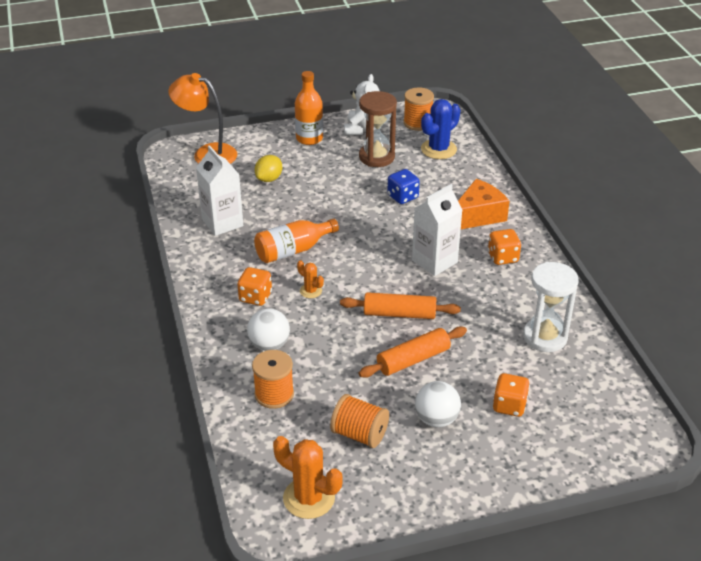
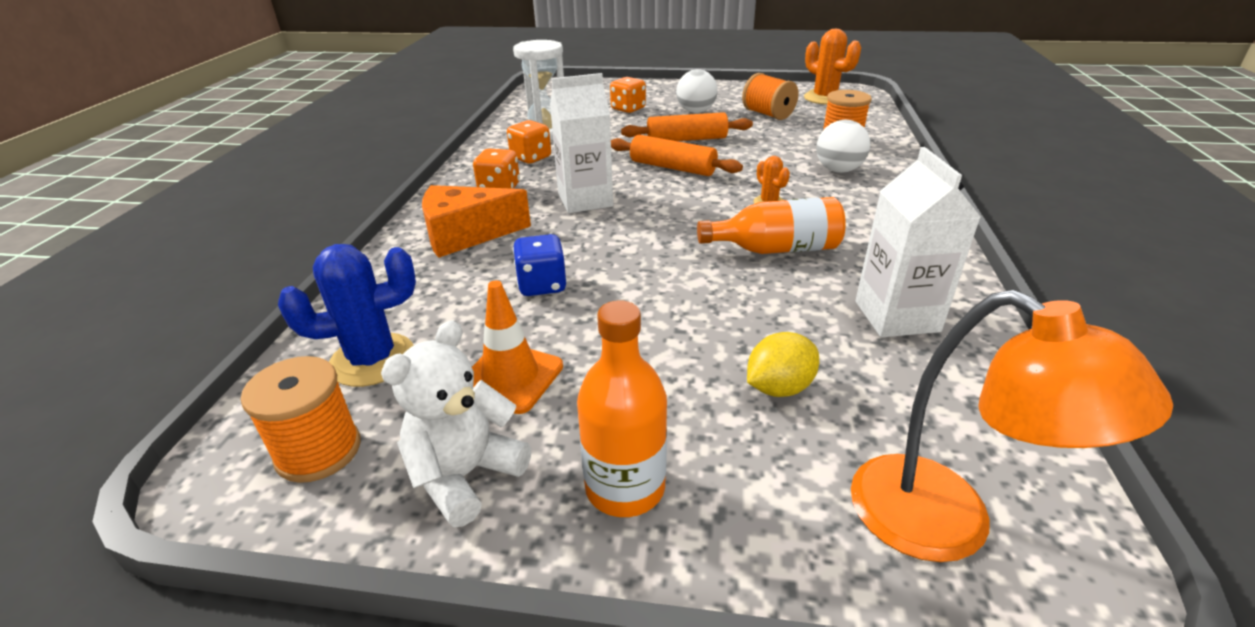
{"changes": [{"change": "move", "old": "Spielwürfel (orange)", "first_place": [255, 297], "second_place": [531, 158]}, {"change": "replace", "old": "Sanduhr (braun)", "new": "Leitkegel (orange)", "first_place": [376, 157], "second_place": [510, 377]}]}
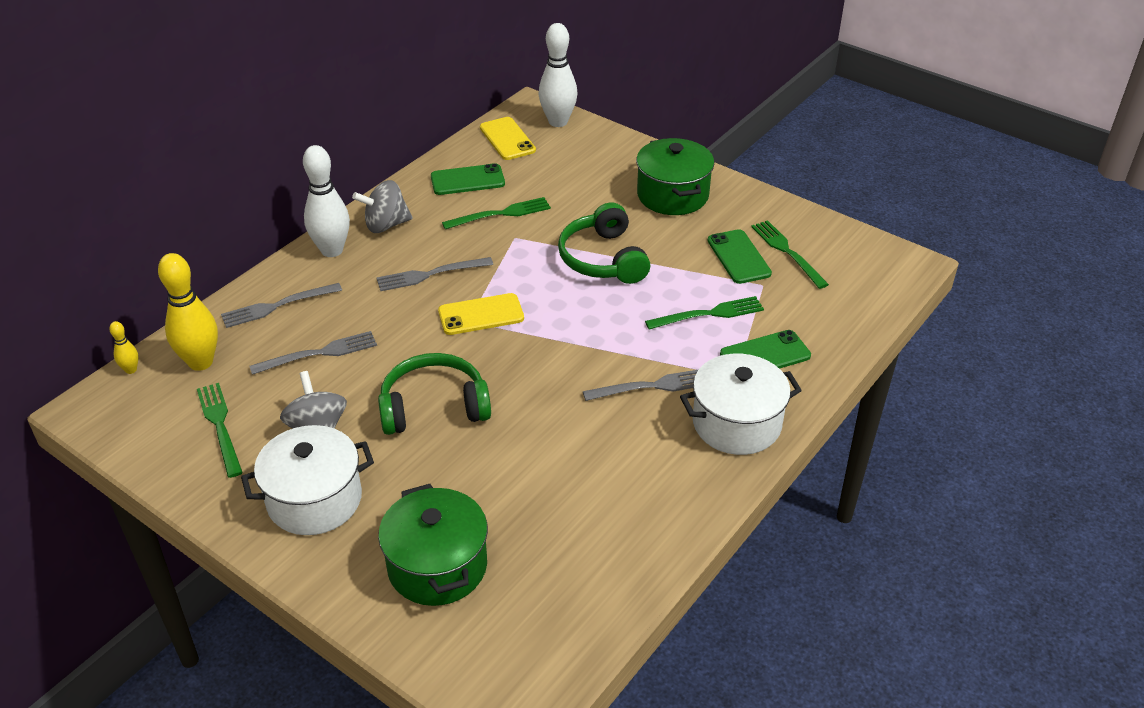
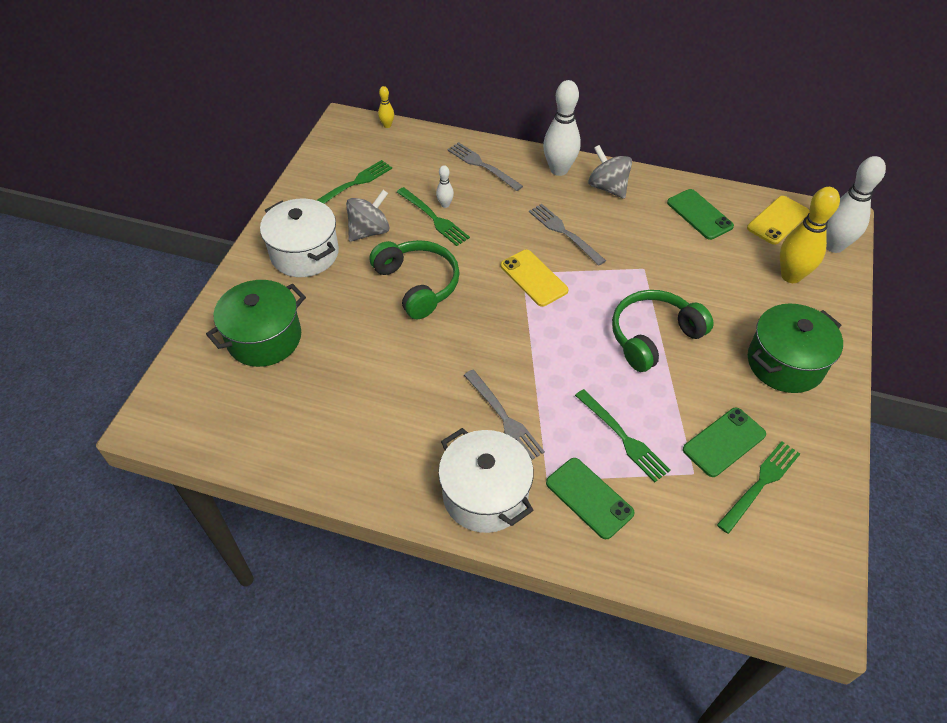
{"changes": [{"change": "move", "old": "Bowlingkegel (gelb)", "first_place": [200, 362], "second_place": [791, 276]}, {"change": "move", "old": "Gabel (grün)", "first_place": [501, 214], "second_place": [434, 218]}, {"change": "replace", "old": "Gabel (grau)", "new": "Bowlingkegel (weiß)", "first_place": [320, 353], "second_place": [445, 204]}]}
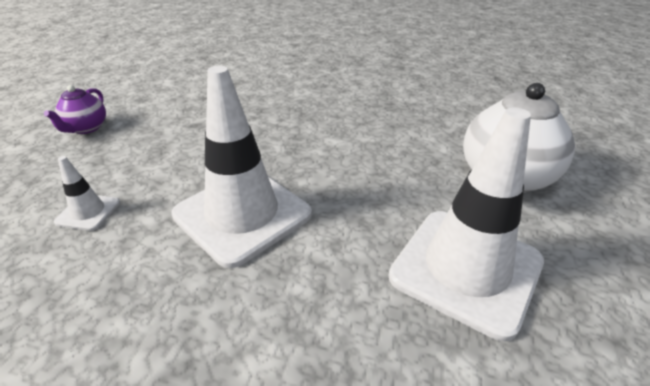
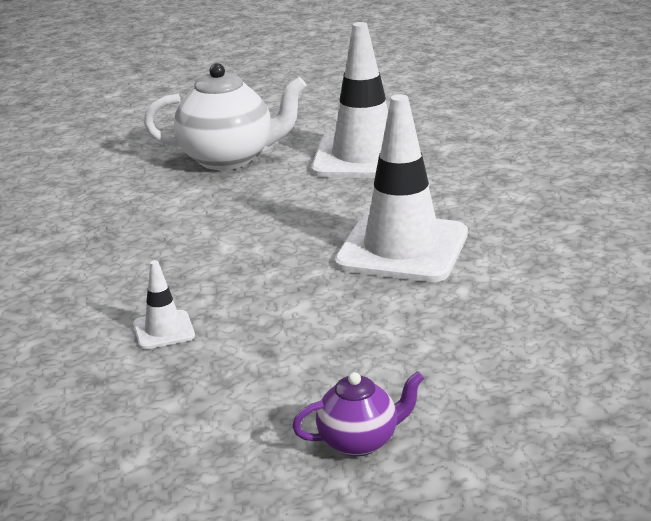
{"changes": [{"change": "move", "old": "Leitkegel (weiß)", "first_place": [88, 212], "second_place": [163, 330]}]}
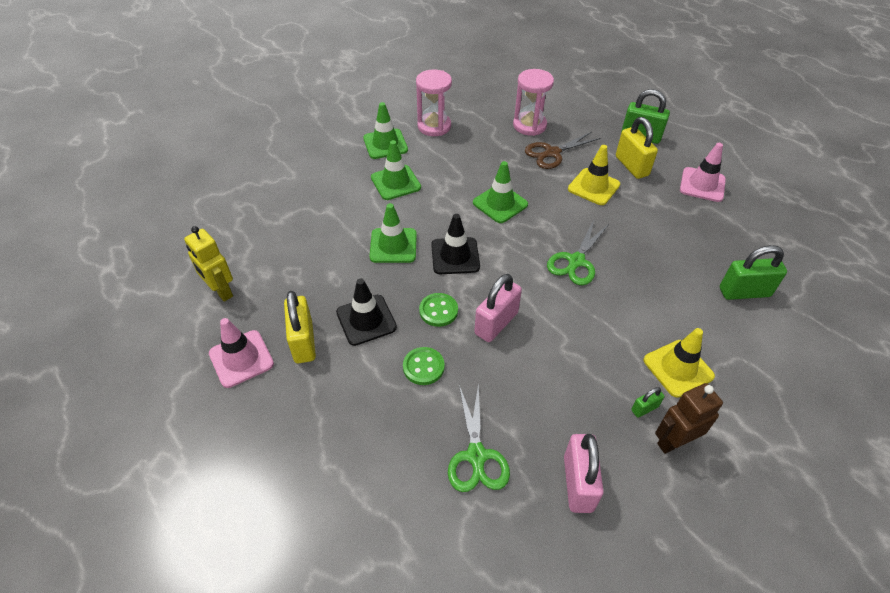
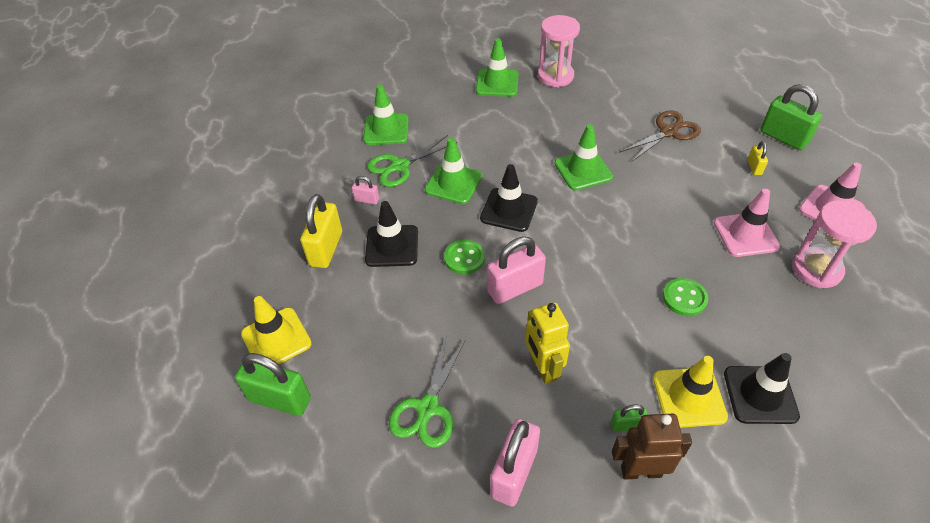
{"changes": [{"change": "insert", "new": "Vorhängeschloss (rosa)", "second_place": [367, 200]}, {"change": "insert", "new": "Leitkegel (schwarz)", "second_place": [760, 395]}, {"change": "move", "old": "Roboter (gelb)", "first_place": [221, 291], "second_place": [543, 368]}, {"change": "move", "old": "Leitkegel (rosa)", "first_place": [241, 359], "second_place": [745, 235]}, {"change": "move", "old": "Leitkegel (grün)", "first_place": [395, 182], "second_place": [386, 130]}, {"change": "move", "old": "Knopf (grün)", "first_place": [423, 367], "second_place": [684, 298]}, {"change": "move", "old": "Sanduhr (rosa)", "first_place": [529, 125], "second_place": [816, 269]}, {"change": "move", "old": "Schere (grün)", "first_place": [576, 261], "second_place": [400, 166]}, {"change": "move", "old": "Leitkegel (gelb)", "first_place": [593, 187], "second_place": [276, 339]}, {"change": "move", "old": "Vorhängeschloss (grün)", "first_place": [744, 292], "second_place": [280, 399]}, {"change": "rotate", "old": "Schere (braun)", "first_place": [552, 153], "second_place": [668, 132], "degrees": 150}, {"change": "resize", "old": "Vorhängeschloss (gelb)", "first_place": [631, 166], "second_place": [754, 167], "factor": 0.5}]}
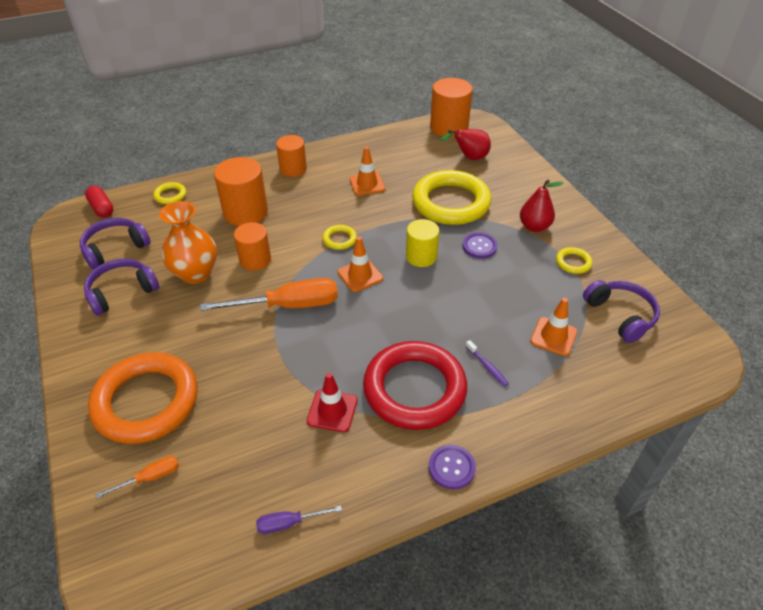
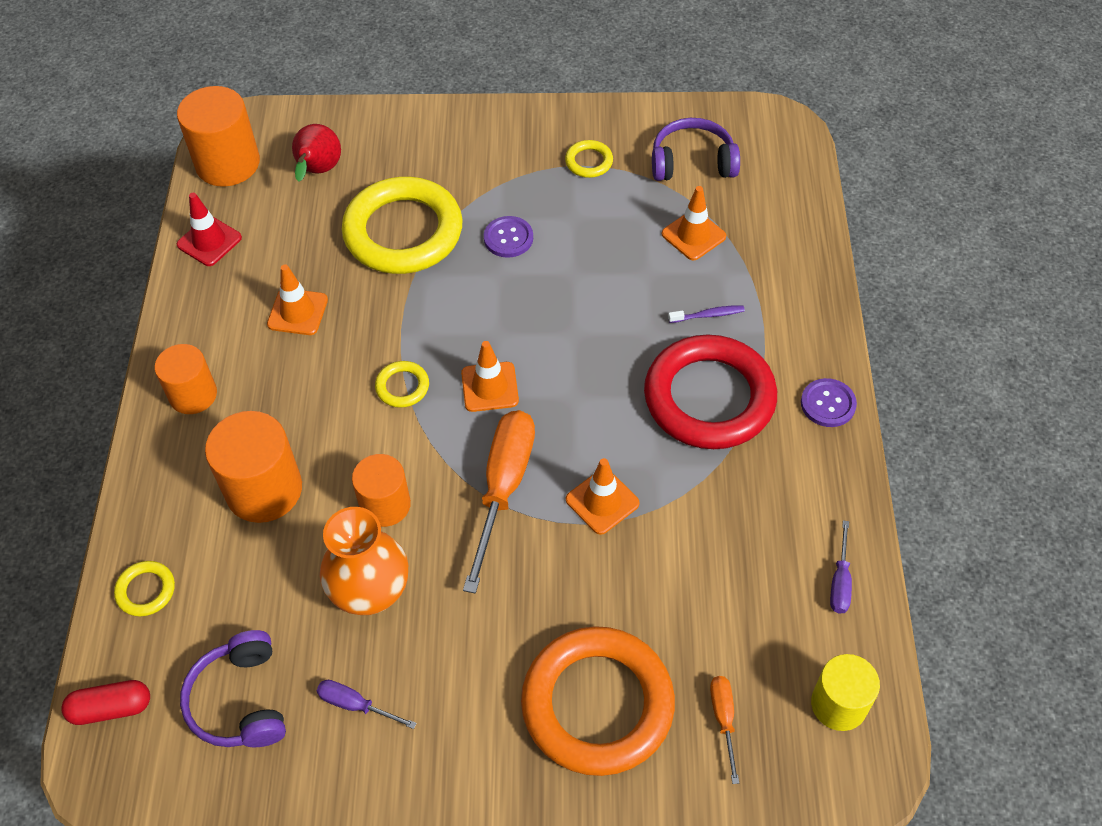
{"changes": [{"change": "delete", "old": "Birne (rot)", "first_place": [534, 226]}, {"change": "insert", "new": "Leitkegel (orange)", "second_place": [602, 501]}, {"change": "move", "old": "Leitkegel (rot)", "first_place": [332, 411], "second_place": [209, 241]}, {"change": "move", "old": "Vollzylinder (gelb)", "first_place": [421, 256], "second_place": [839, 704]}, {"change": "replace", "old": "Kopfhörer (lila)", "new": "Schraubenzieher (lila)", "first_place": [122, 292], "second_place": [356, 705]}]}
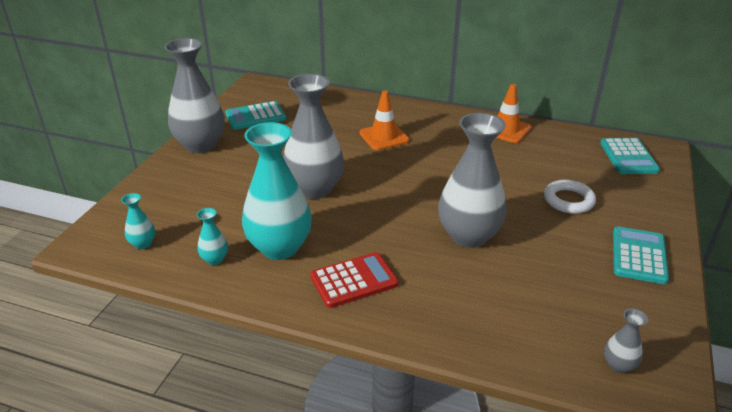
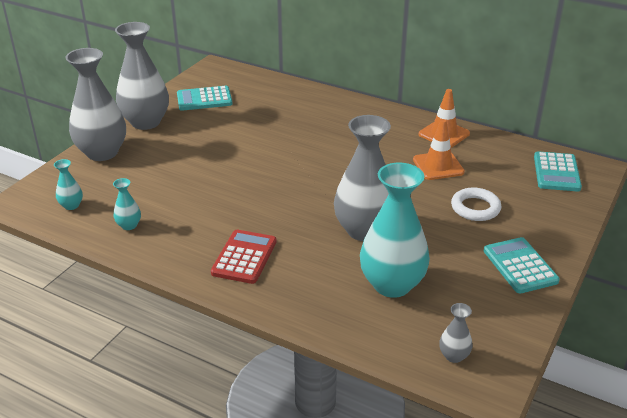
{"changes": [{"change": "move", "old": "Vase (türkis)", "first_place": [279, 247], "second_place": [392, 284]}, {"change": "move", "old": "Vase (grau)", "first_place": [314, 189], "second_place": [102, 153]}, {"change": "move", "old": "Leitkegel (orange)", "first_place": [384, 137], "second_place": [438, 166]}, {"change": "rotate", "old": "Taschenrechner (rot)", "first_place": [354, 280], "second_place": [244, 257], "degrees": -60}, {"change": "rotate", "old": "Taschenrechner (türkis)", "first_place": [639, 256], "second_place": [520, 266], "degrees": -45}]}
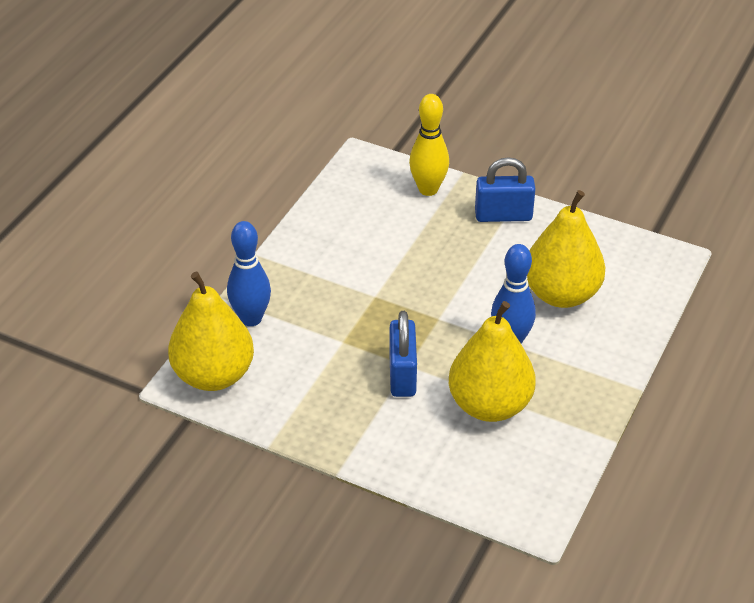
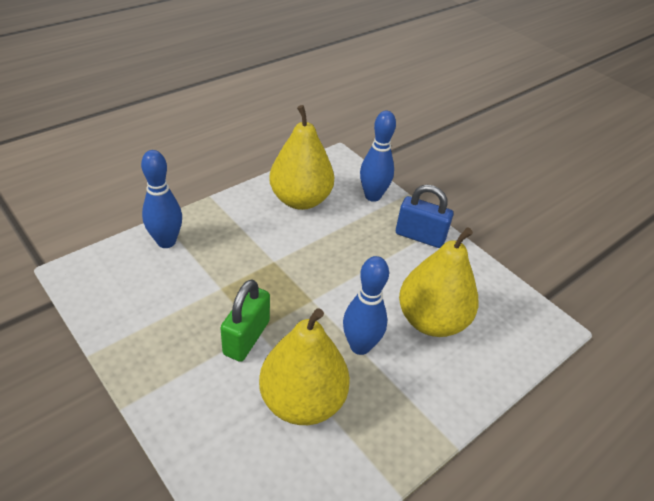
{"changes": [{"change": "move", "old": "Birne (gelb)", "first_place": [213, 375], "second_place": [300, 200]}, {"change": "recolor", "old": "Vorhängeschloss (blau)", "new": "Vorhängeschloss (grün)", "first_place": [402, 375], "second_place": [246, 338]}, {"change": "recolor", "old": "Bowlingkegel (gelb)", "new": "Bowlingkegel (blau)", "first_place": [428, 189], "second_place": [372, 196]}]}
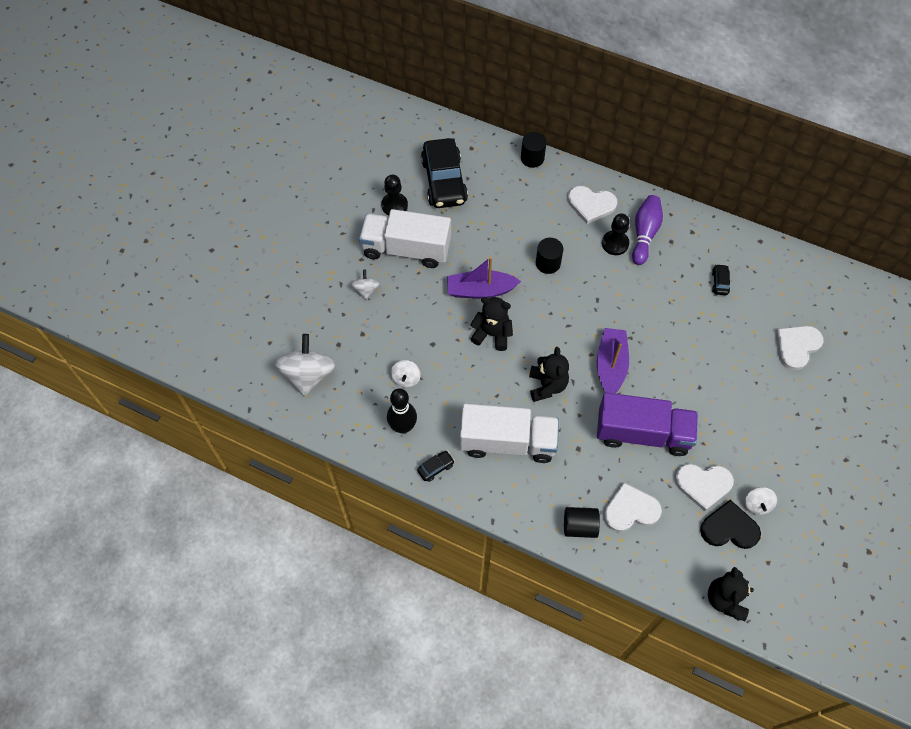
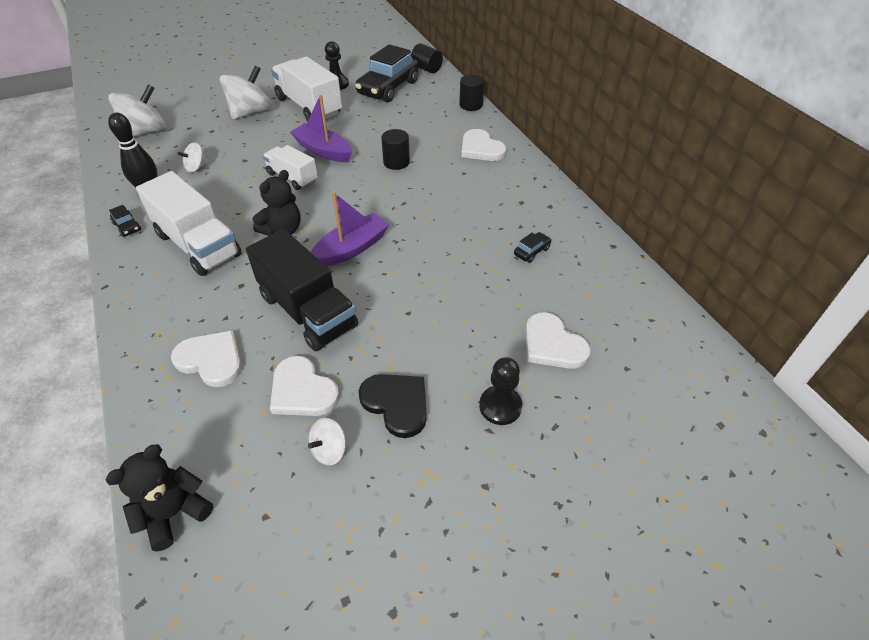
{"changes": [{"change": "delete", "old": "Bowlingkegel (lila)", "first_place": [644, 234]}, {"change": "move", "old": "Vollzylinder (schwarz)", "first_place": [579, 526], "second_place": [426, 69]}, {"change": "move", "old": "Bauer (schwarz)", "first_place": [615, 243], "second_place": [500, 406]}, {"change": "move", "old": "Herz (schwarz)", "first_place": [729, 528], "second_place": [396, 404]}, {"change": "replace", "old": "Teddybär (schwarz)", "new": "Lastwagen (weiß)", "first_place": [492, 334], "second_place": [292, 177]}, {"change": "recolor", "old": "Lastwagen (lila)", "new": "Lastwagen (schwarz)", "first_place": [642, 433], "second_place": [307, 311]}, {"change": "rotate", "old": "Auto (schwarz)", "first_place": [435, 468], "second_place": [127, 227], "degrees": 45}, {"change": "rotate", "old": "Herz (weiß)", "first_place": [796, 346], "second_place": [552, 344], "degrees": -120}, {"change": "resize", "old": "Kreisel (weiß)", "first_place": [366, 290], "second_place": [250, 112], "factor": 1.98}]}
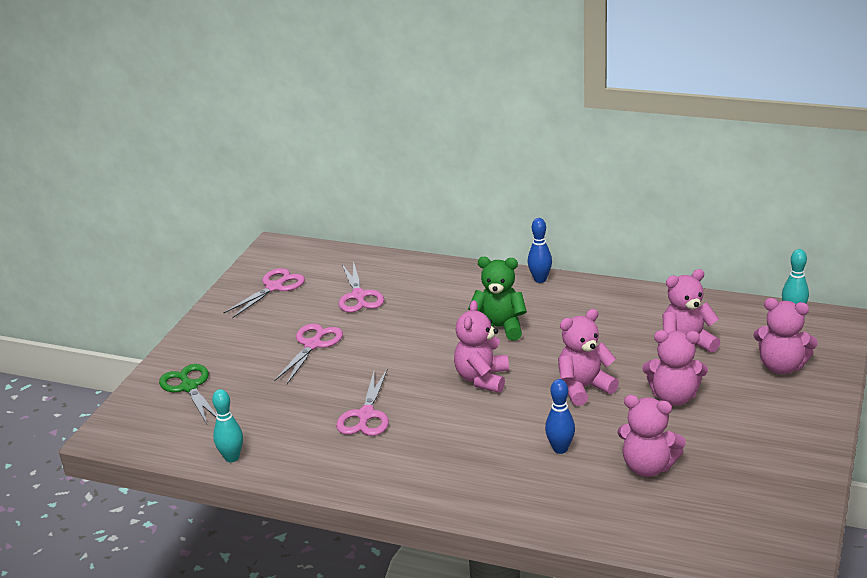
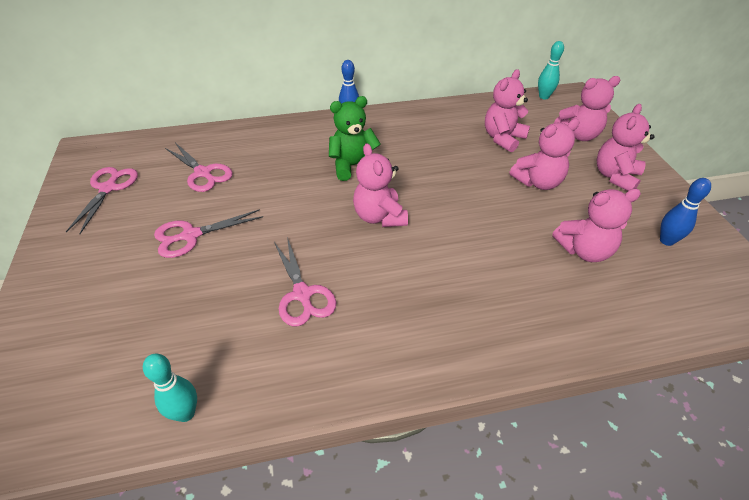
{"changes": [{"change": "delete", "old": "Schere (grün)", "first_place": [189, 387]}, {"change": "move", "old": "Bowlingkegel (blau)", "first_place": [560, 449], "second_place": [666, 241]}, {"change": "move", "old": "Teddybär (rosa)", "first_place": [584, 388], "second_place": [615, 176]}, {"change": "rotate", "old": "Schere (rosa)", "first_place": [313, 345], "second_place": [191, 235], "degrees": -105}]}
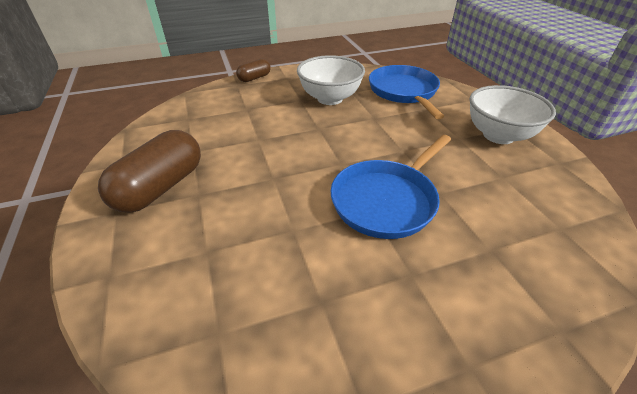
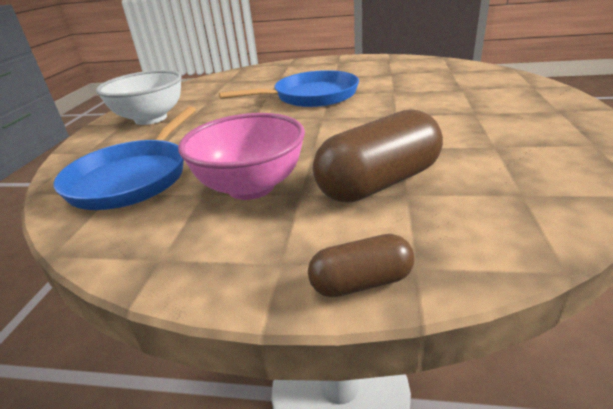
{"changes": [{"change": "move", "old": "Kapsel (braun)", "first_place": [161, 187], "second_place": [379, 183]}, {"change": "recolor", "old": "Schüssel (weiß)", "new": "Schüssel (rosa)", "first_place": [330, 98], "second_place": [251, 187]}]}
